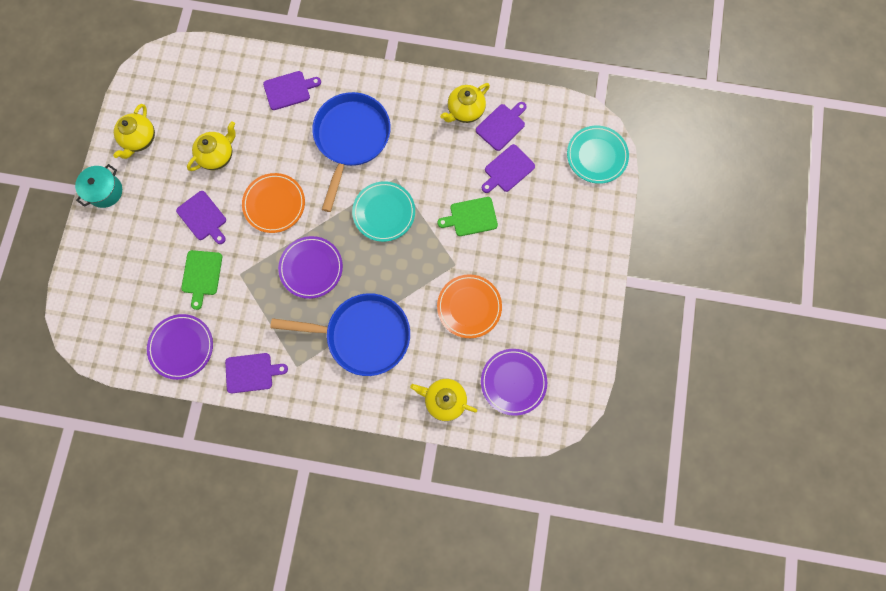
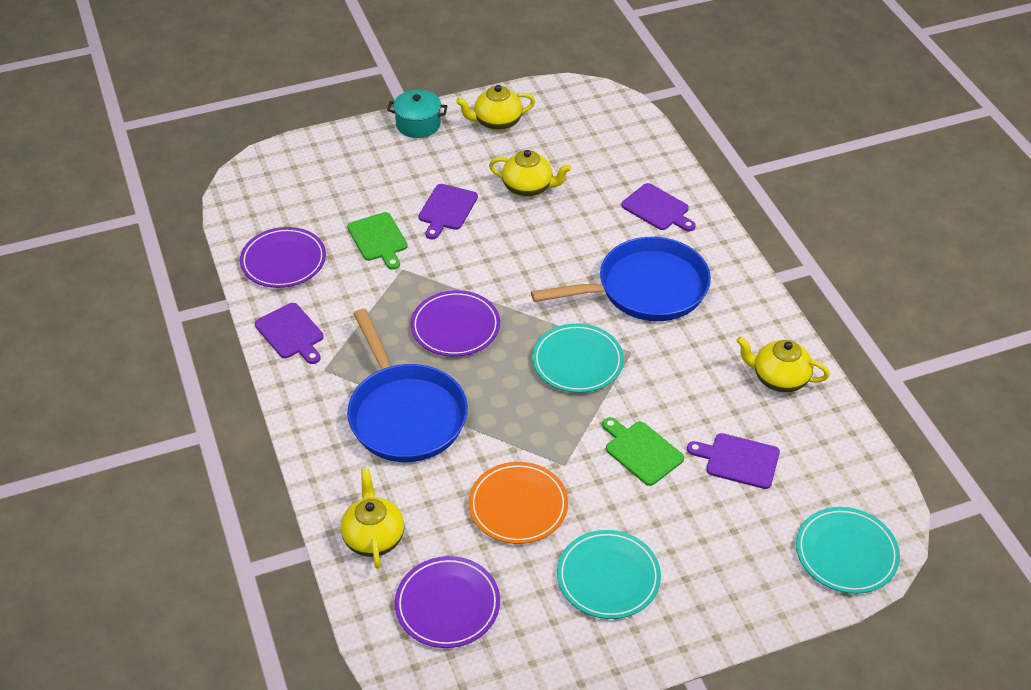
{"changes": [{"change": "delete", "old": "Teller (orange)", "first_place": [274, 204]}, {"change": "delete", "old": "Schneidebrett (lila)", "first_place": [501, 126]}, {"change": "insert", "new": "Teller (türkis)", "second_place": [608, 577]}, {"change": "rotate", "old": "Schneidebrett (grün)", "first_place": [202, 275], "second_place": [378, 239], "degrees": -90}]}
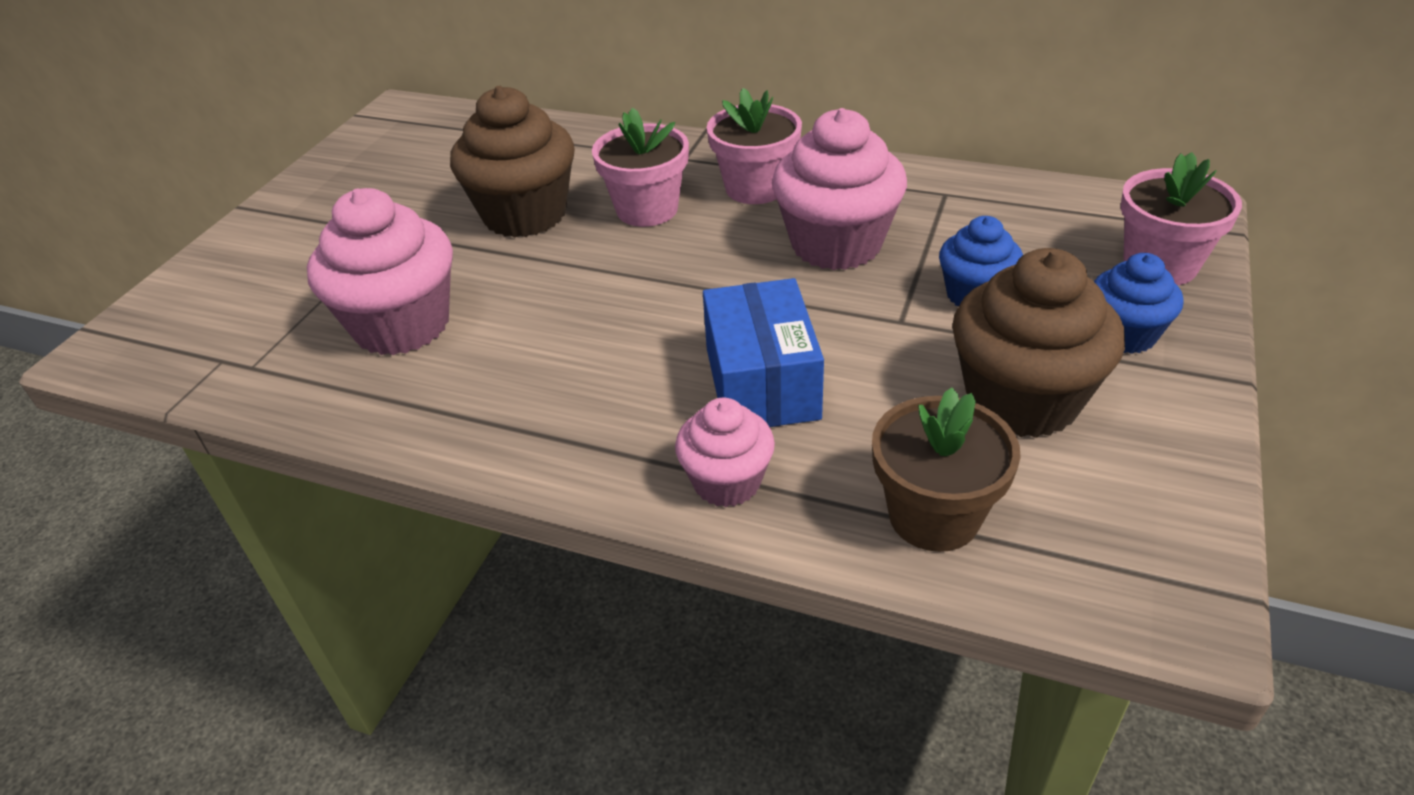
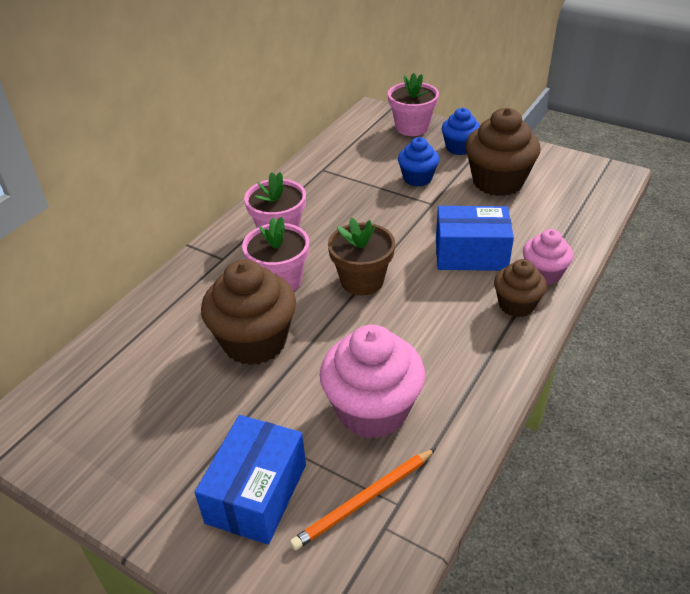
{"changes": [{"change": "delete", "old": "Muffin (rosa)", "first_place": [836, 244]}, {"change": "insert", "new": "Schachtel (blau)", "second_place": [256, 493]}, {"change": "insert", "new": "Bleistift (orange)", "second_place": [364, 500]}, {"change": "insert", "new": "Muffin (braun)", "second_place": [516, 305]}, {"change": "move", "old": "Blumentopf (braun)", "first_place": [934, 516], "second_place": [362, 281]}]}
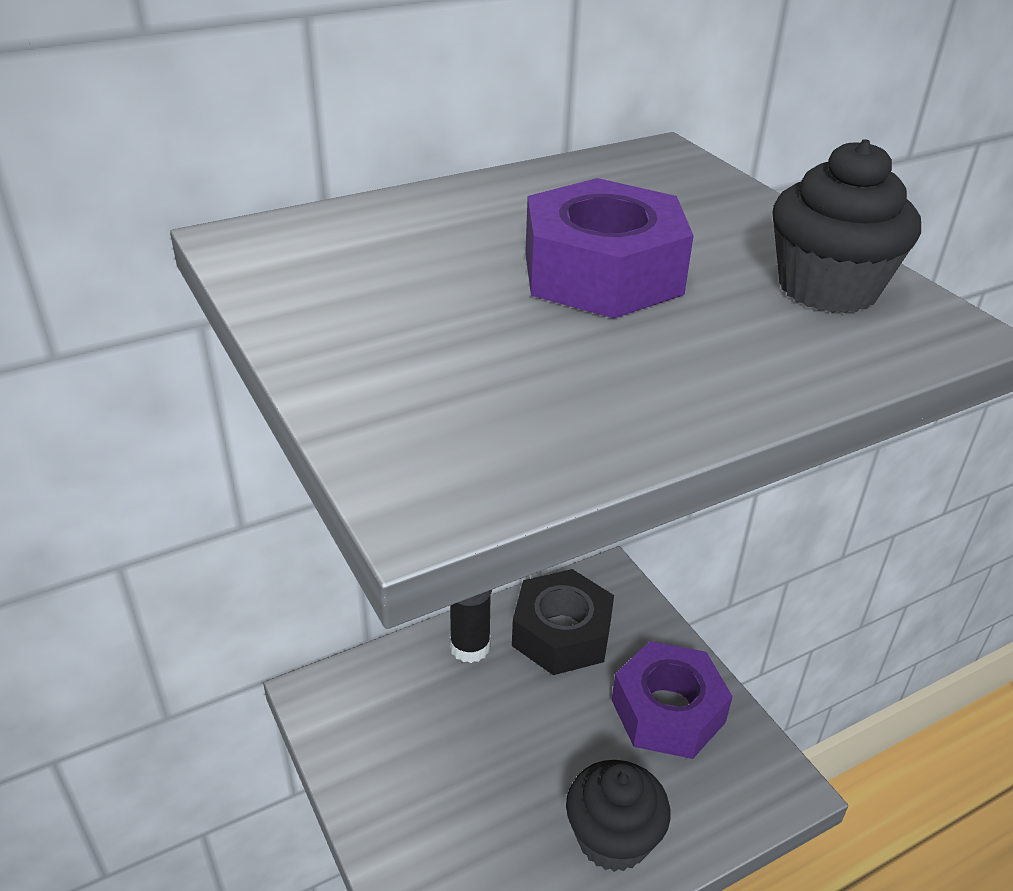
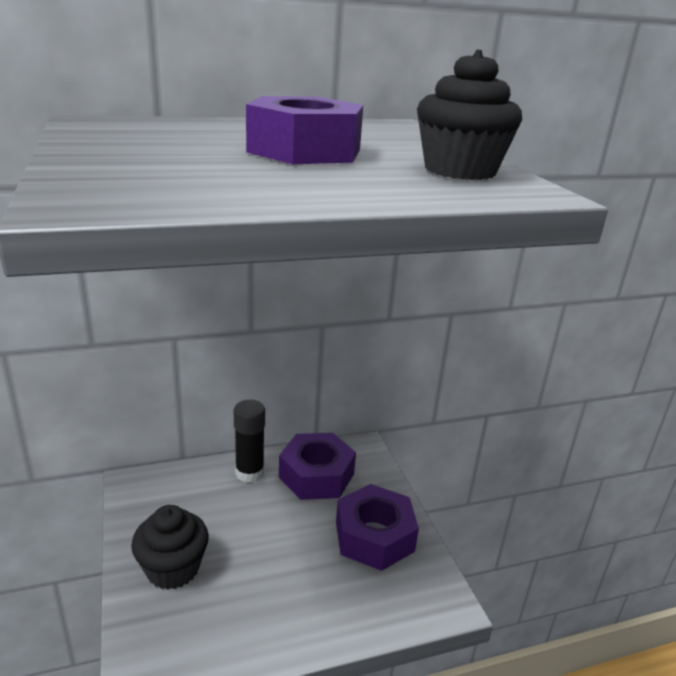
{"changes": [{"change": "move", "old": "Muffin (schwarz)", "first_place": [613, 838], "second_place": [173, 568]}, {"change": "recolor", "old": "Sechskantmutter (schwarz)", "new": "Sechskantmutter (lila)", "first_place": [561, 633], "second_place": [316, 475]}]}
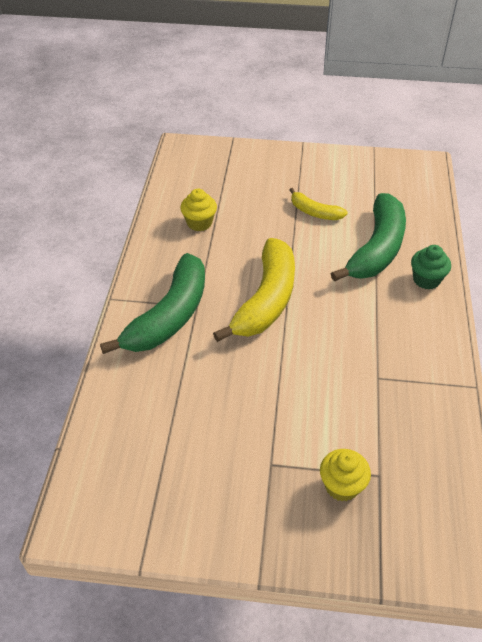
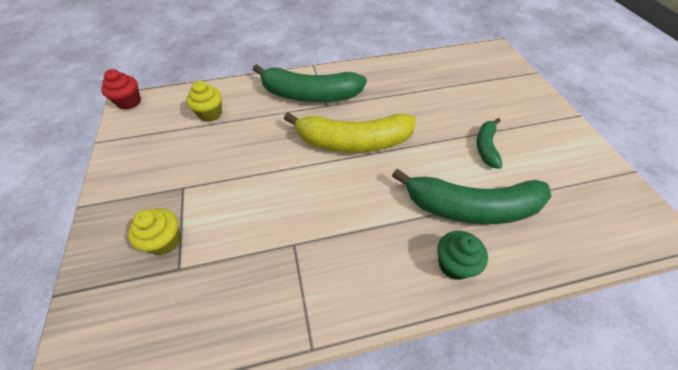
{"changes": [{"change": "insert", "new": "Muffin (rot)", "second_place": [129, 102]}, {"change": "move", "old": "Muffin (gelb)", "first_place": [199, 223], "second_place": [210, 114]}, {"change": "recolor", "old": "Banane (gelb)", "new": "Banane (grün)", "first_place": [315, 212], "second_place": [486, 147]}]}
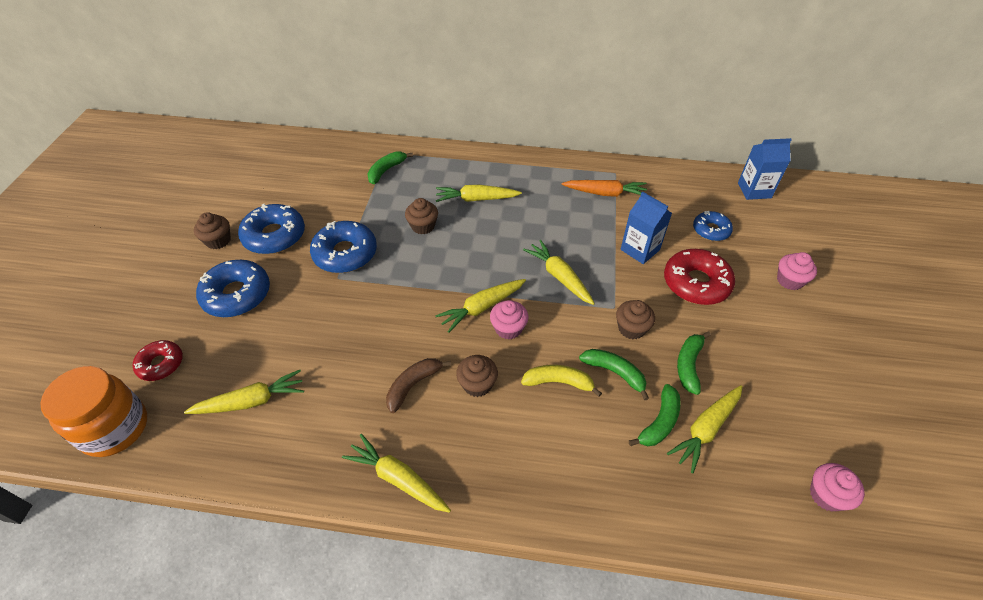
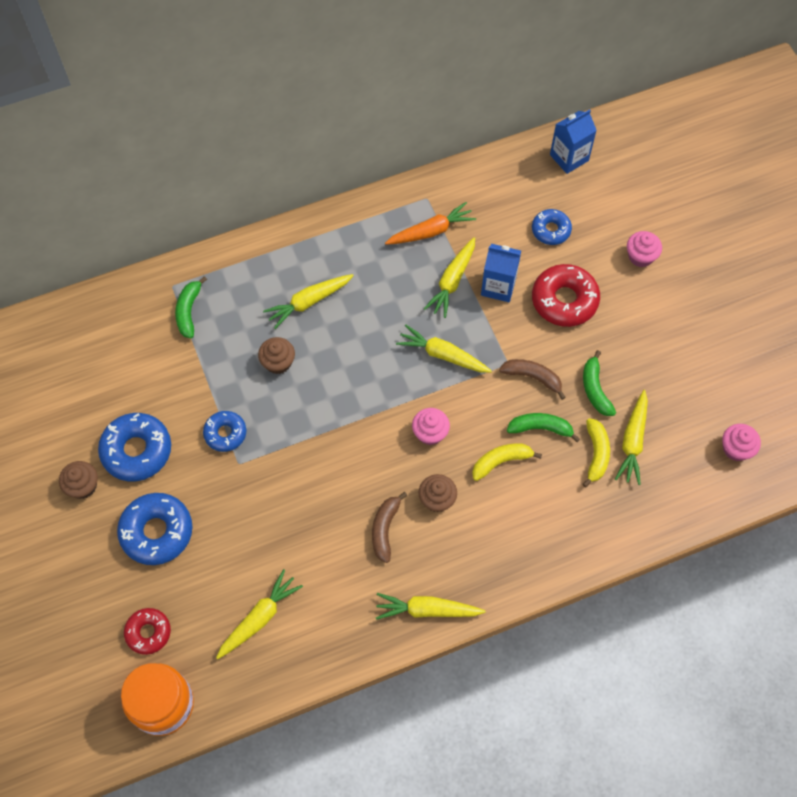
{"changes": [{"change": "move", "old": "Karotte (gelb)", "first_place": [481, 308], "second_place": [452, 281]}, {"change": "replace", "old": "Muffin (braun)", "new": "Banane (braun)", "first_place": [631, 328], "second_place": [533, 377]}, {"change": "recolor", "old": "Banane (grün)", "new": "Banane (gelb)", "first_place": [659, 422], "second_place": [596, 454]}, {"change": "resize", "old": "Donut (blau)", "first_place": [345, 254], "second_place": [225, 433], "factor": 0.6}]}
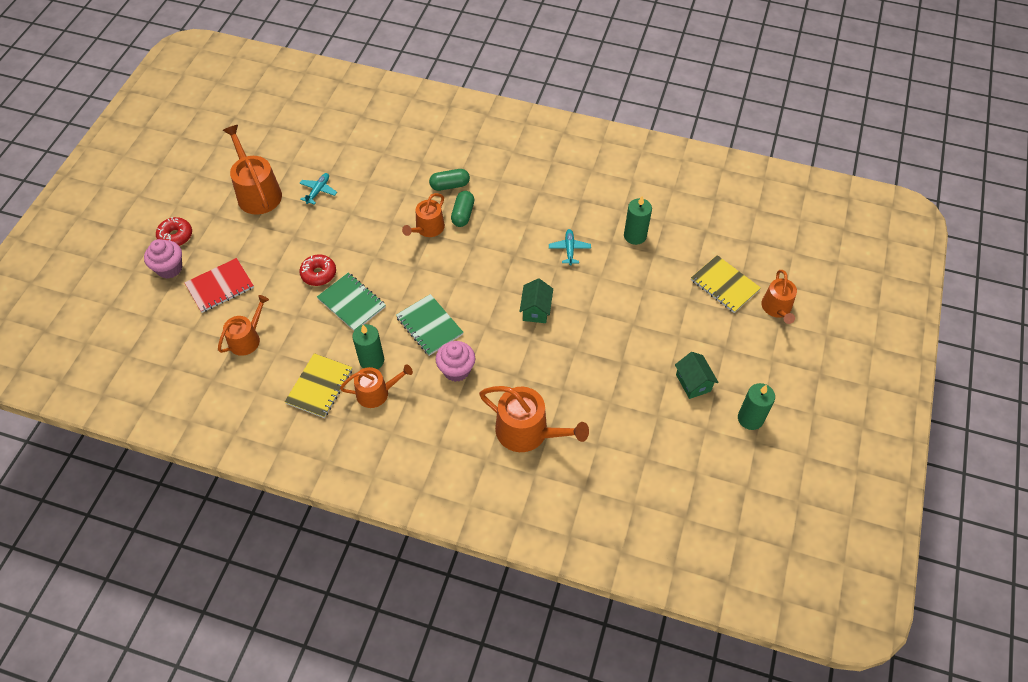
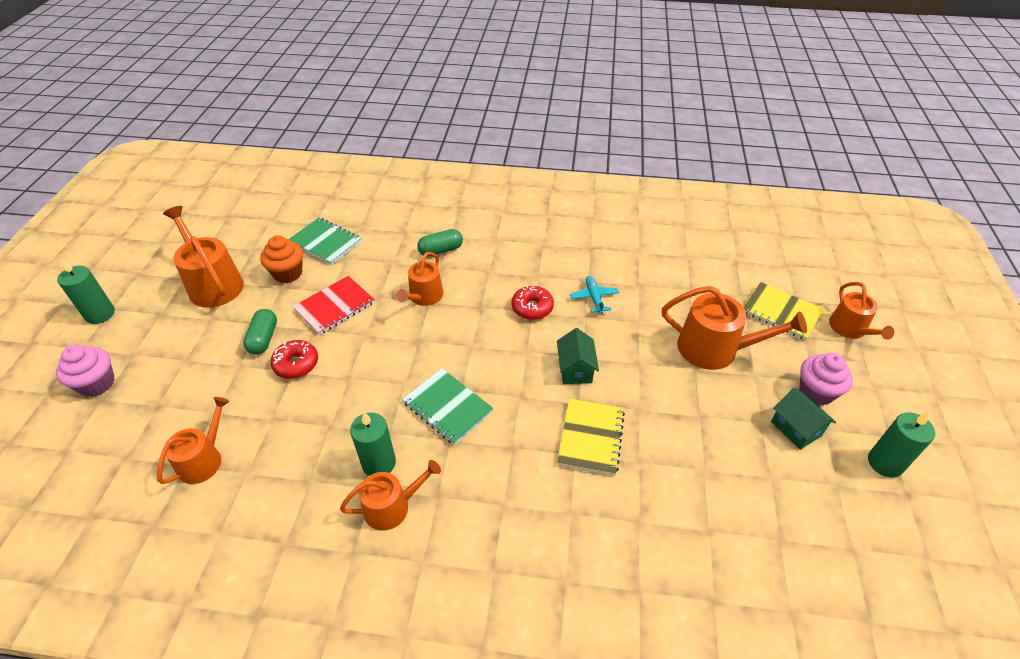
{"changes": [{"change": "move", "old": "Donut (rot)", "first_place": [175, 236], "second_place": [532, 308]}, {"change": "move", "old": "Notizbuch (rot)", "first_place": [220, 286], "second_place": [334, 306]}, {"change": "move", "old": "Notizbuch (gelb)", "first_place": [319, 386], "second_place": [590, 437]}, {"change": "move", "old": "Notizbuch (grün)", "first_place": [351, 303], "second_place": [325, 242]}, {"change": "move", "old": "Muffin (rosa)", "first_place": [456, 370], "second_place": [816, 392]}, {"change": "move", "old": "Kapsel (grün)", "first_place": [463, 214], "second_place": [263, 339]}, {"change": "move", "old": "Gießkanne (orange)", "first_place": [528, 432], "second_place": [715, 349]}, {"change": "move", "old": "Kerze (grün)", "first_place": [635, 236], "second_place": [100, 314]}, {"change": "replace", "old": "Flugzeug (türkis)", "new": "Muffin (orange)", "first_place": [318, 191], "second_place": [288, 273]}]}
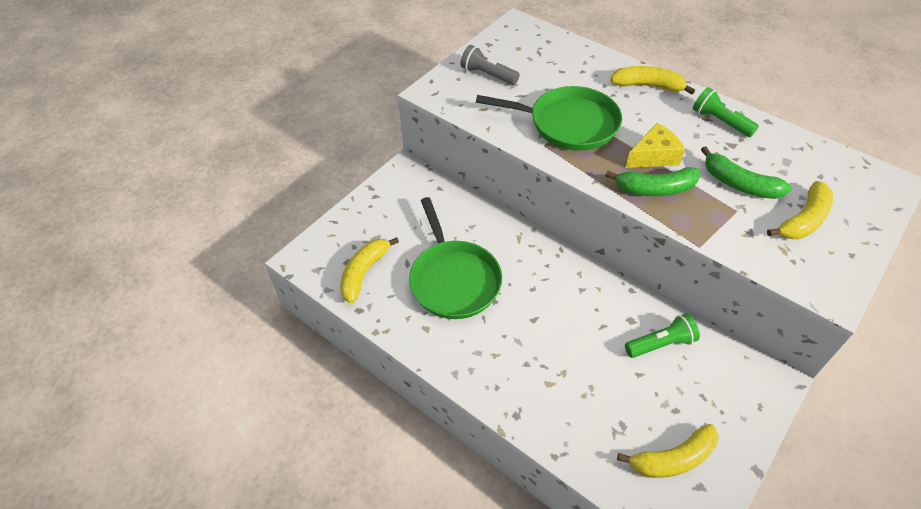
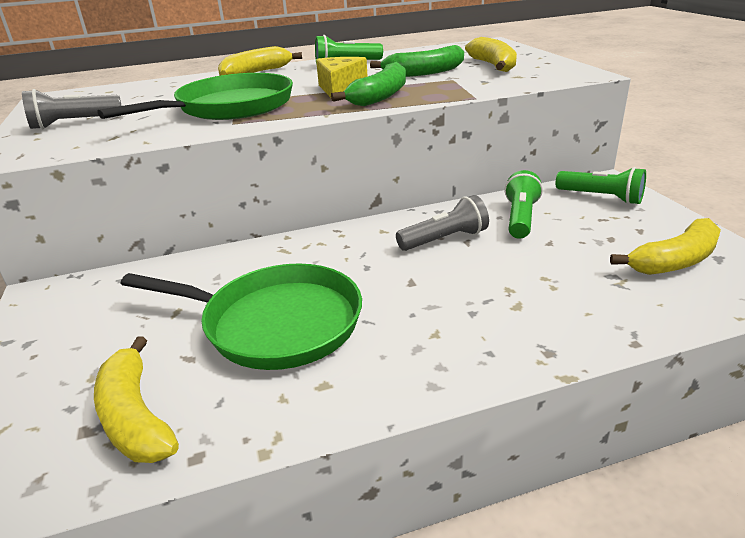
{"changes": [{"change": "insert", "new": "Taschenlampe (grau)", "second_place": [444, 239]}, {"change": "insert", "new": "Taschenlampe (grün)", "second_place": [601, 197]}, {"change": "rotate", "old": "Banane (gelb)", "first_place": [673, 459], "second_place": [675, 261], "degrees": 45}]}
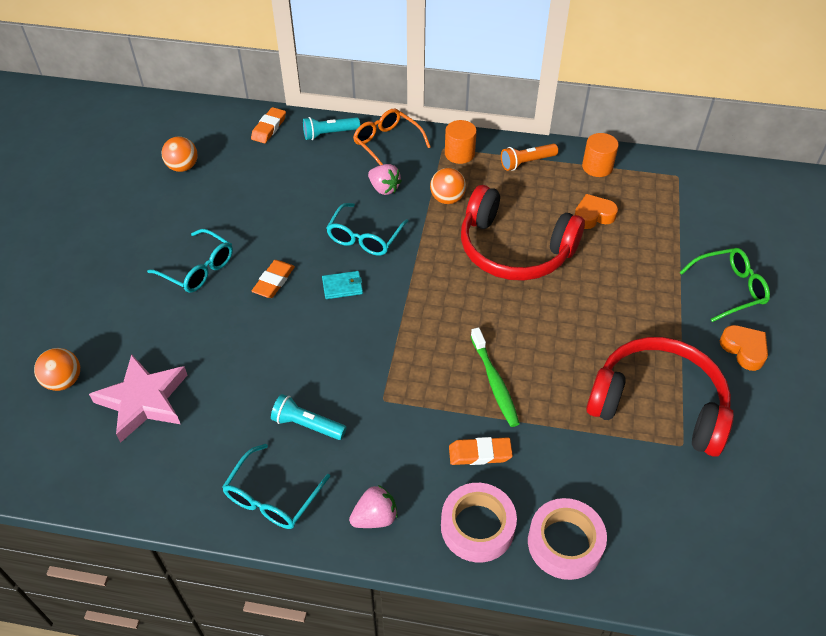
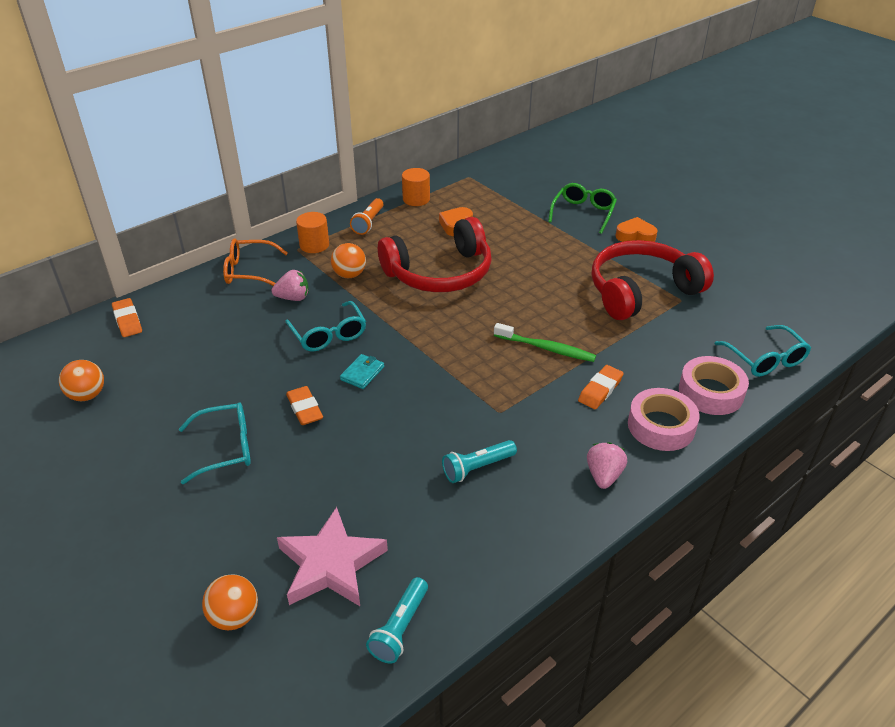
{"changes": [{"change": "move", "old": "Brille (türkis)", "first_place": [272, 497], "second_place": [765, 359]}, {"change": "move", "old": "Taschenlampe (türkis)", "first_place": [329, 134], "second_place": [400, 628]}]}
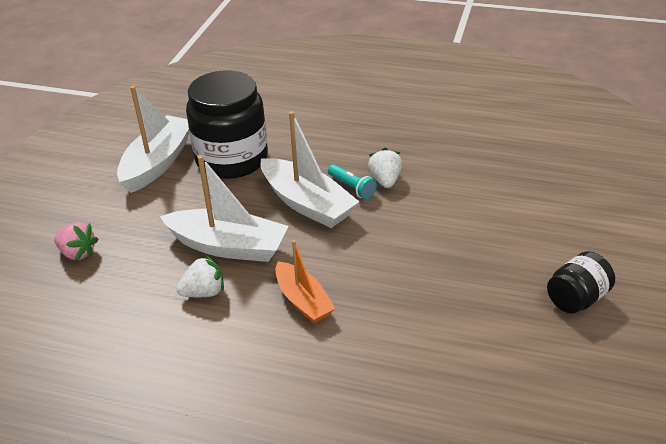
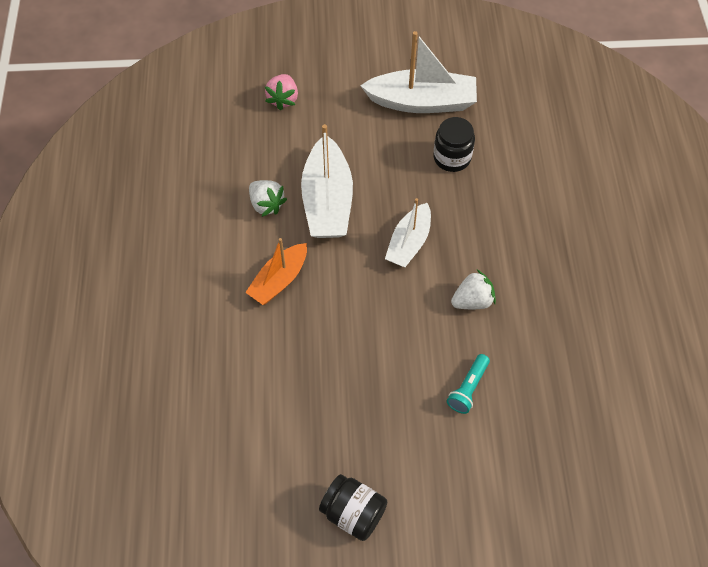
{"changes": [{"change": "move", "old": "Taschenlampe (türkis)", "first_place": [352, 188], "second_place": [468, 388]}, {"change": "resize", "old": "Einmachglas (schwarz)", "first_place": [232, 159], "second_place": [452, 158], "factor": 0.5}, {"change": "resize", "old": "Boot (weiß)", "first_place": [307, 203], "second_place": [409, 242], "factor": 0.63}]}
